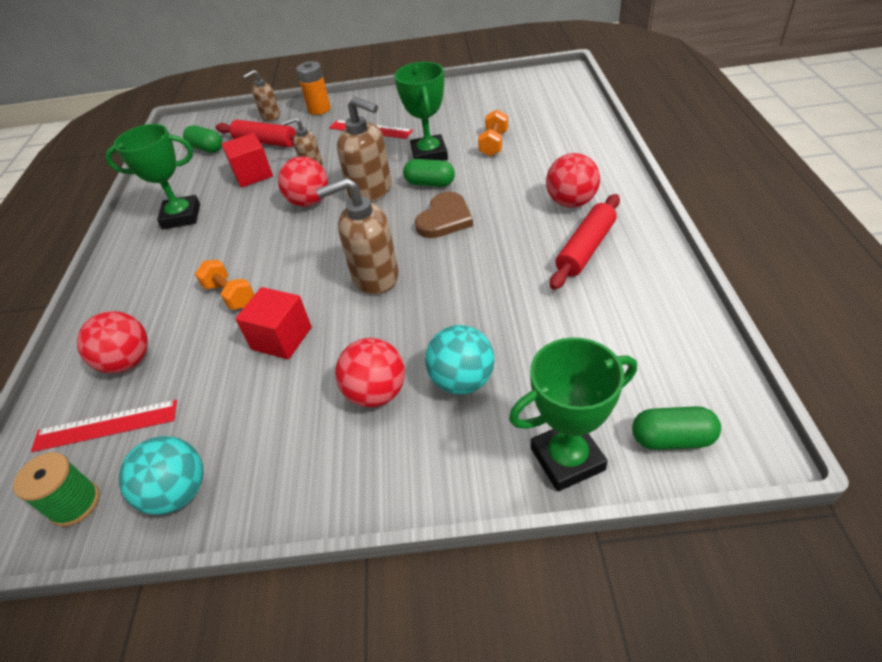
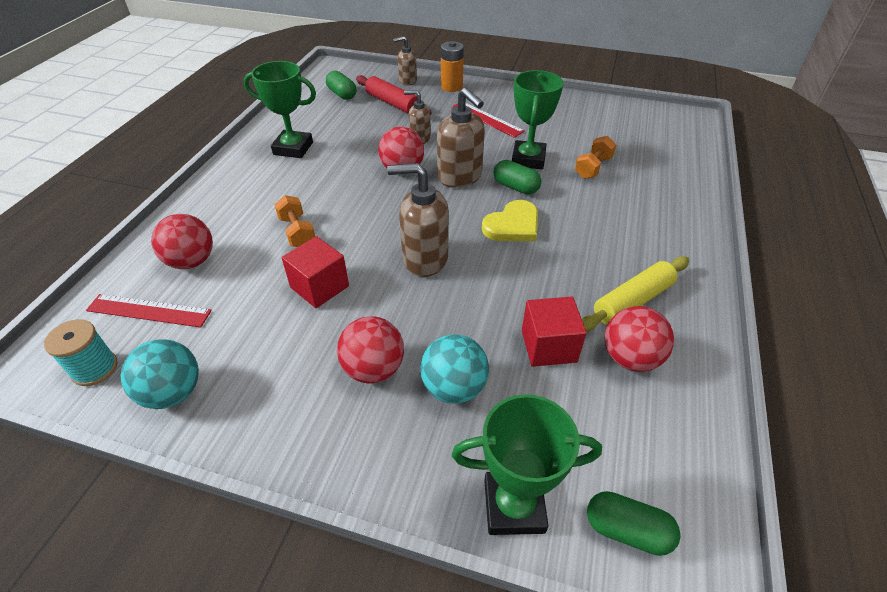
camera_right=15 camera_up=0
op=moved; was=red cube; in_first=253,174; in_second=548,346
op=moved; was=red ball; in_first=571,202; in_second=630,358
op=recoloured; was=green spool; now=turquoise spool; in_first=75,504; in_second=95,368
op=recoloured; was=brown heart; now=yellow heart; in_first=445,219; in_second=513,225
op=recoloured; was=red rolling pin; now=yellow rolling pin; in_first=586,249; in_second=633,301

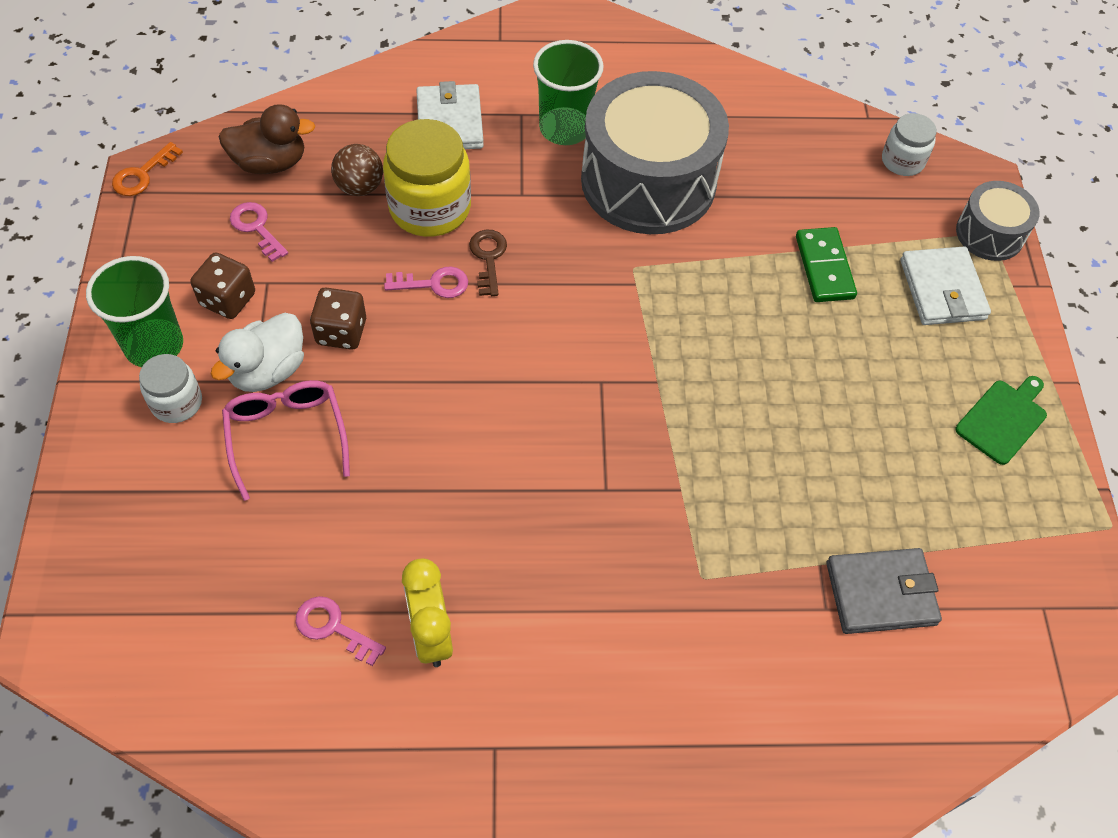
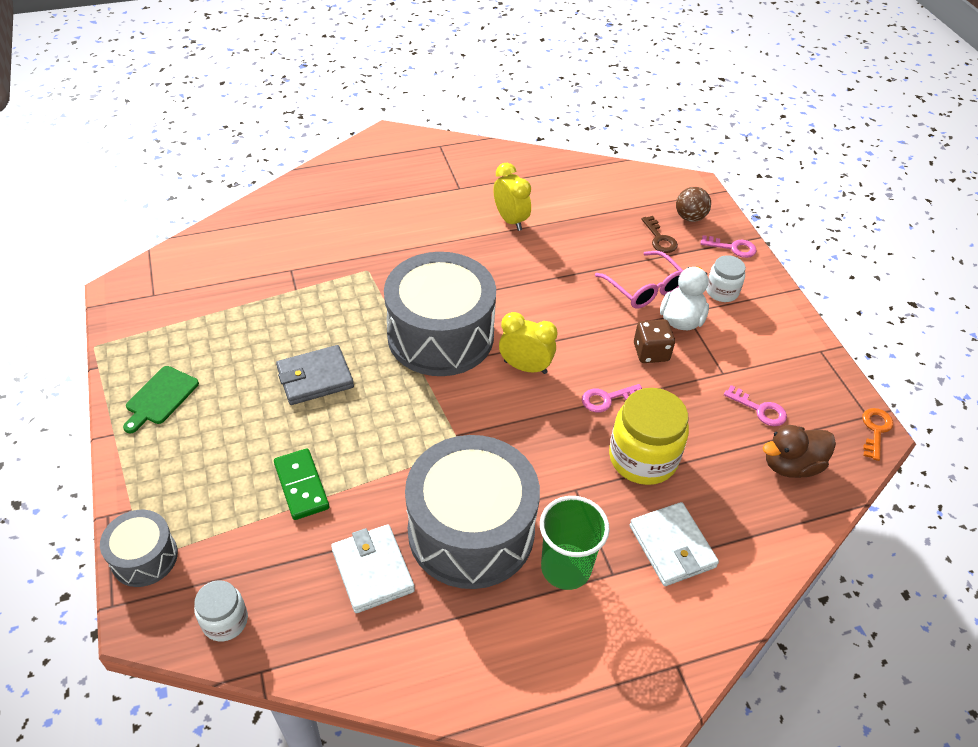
camera_right=165 camera_up=-10
op=removed; was=green cup; in_first=154,345
op=removed; was=brown dice; in_first=228,299
op=added; now=grey drum; in_second=440,335
op=added; now=yellow clock; in_second=525,367
op=moved; was=pink key; in_first=333,627; in_second=733,248
op=moved; was=brown ball; in_first=360,187; in_second=690,217
op=moved; was=brown key; in_first=488,258; in_second=659,239
op=moved; was=grey wallet; in_first=880,593; in_second=315,378
op=moved; was=white wallet; in_first=942,289; in_second=372,570

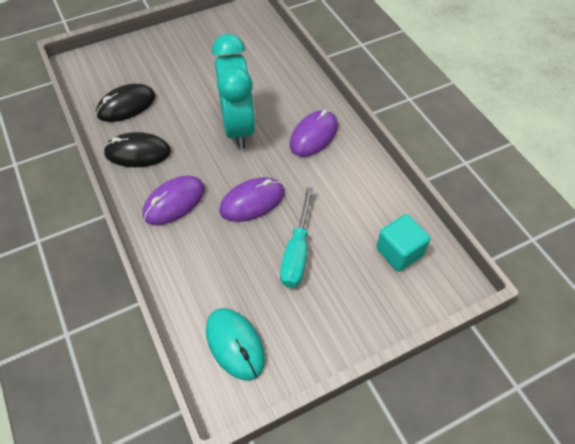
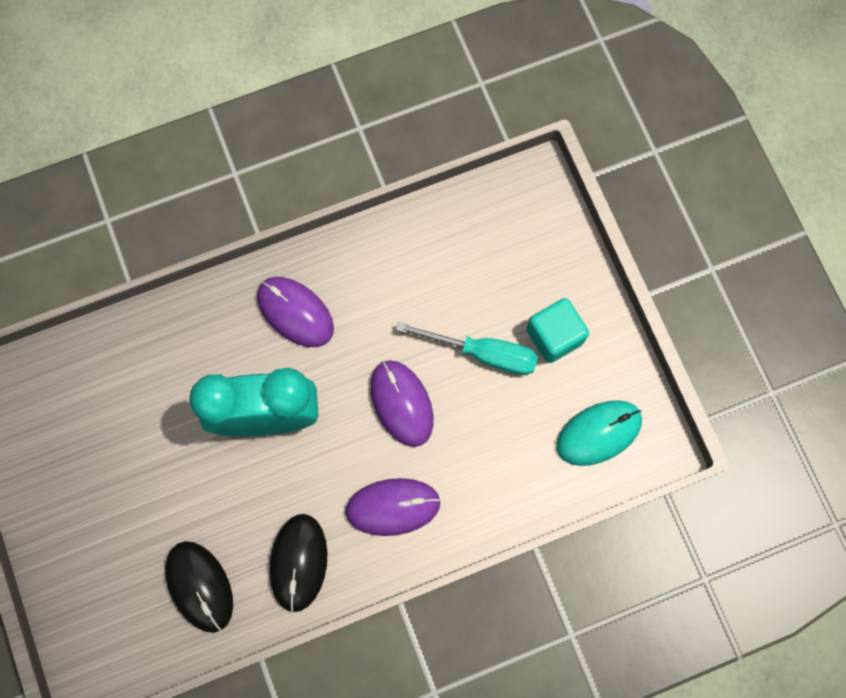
camera_right=-85 camera_up=20
op=moved; was=turquoise cube; in_first=399,252; in_second=554,336
op=turned; was=purple mouse; in_first=174,202; in_second=393,507; clockwise=-60

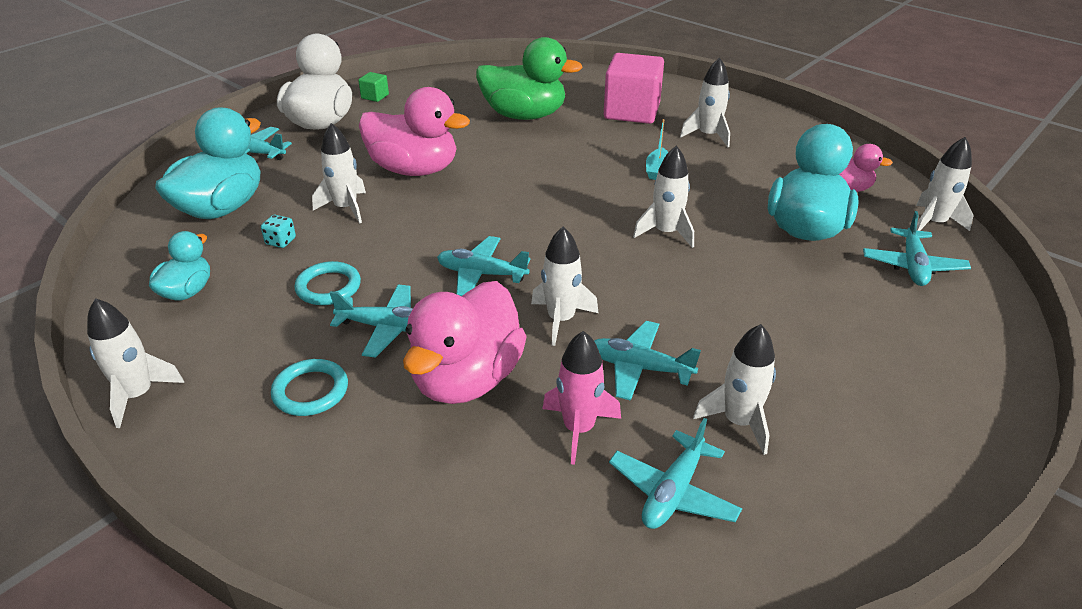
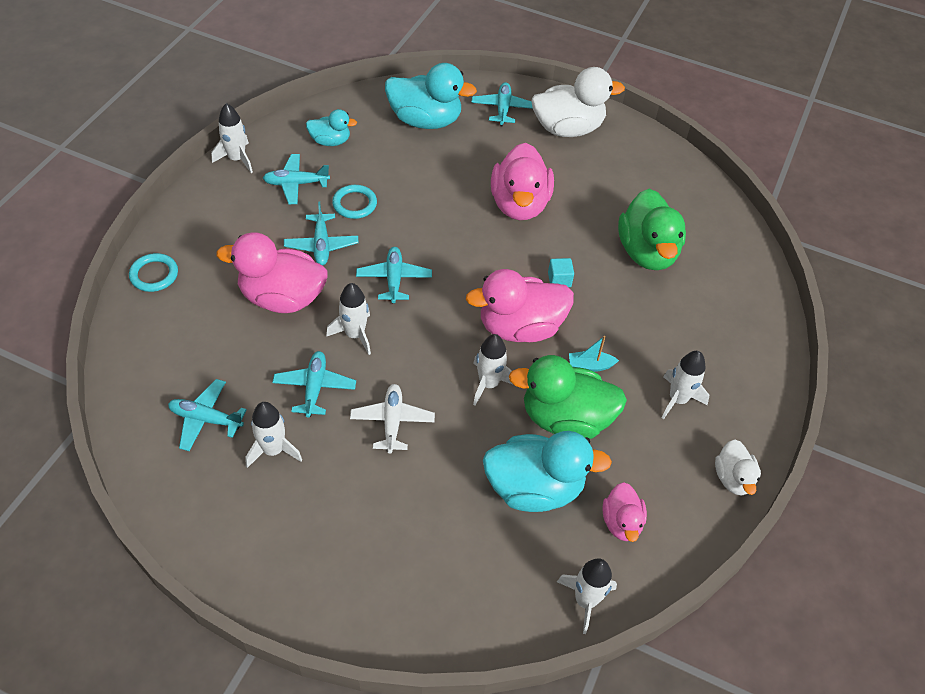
camera_right=70 camera_up=15
op=removed; was=turquoise dice; in_first=281,241
op=removed; was=white rocket; in_first=346,208
op=removed; was=green cube; in_first=375,96
op=removed; was=pink rocket; in_first=578,429
op=removed; was=pink cube; in_first=632,111
op=added; now=white plane; in_second=392,422
op=added; now=pink duck; in_second=520,327
op=added; now=green duck; in_second=565,418
op=added; now=turquoise cube; in_second=559,280
op=added; now=white duck; in_second=733,478
op=moved; was=turquoise ring; in_first=310,391; in_second=154,275
op=moved; was=turquoise plane; in_first=912,266; in_second=296,184

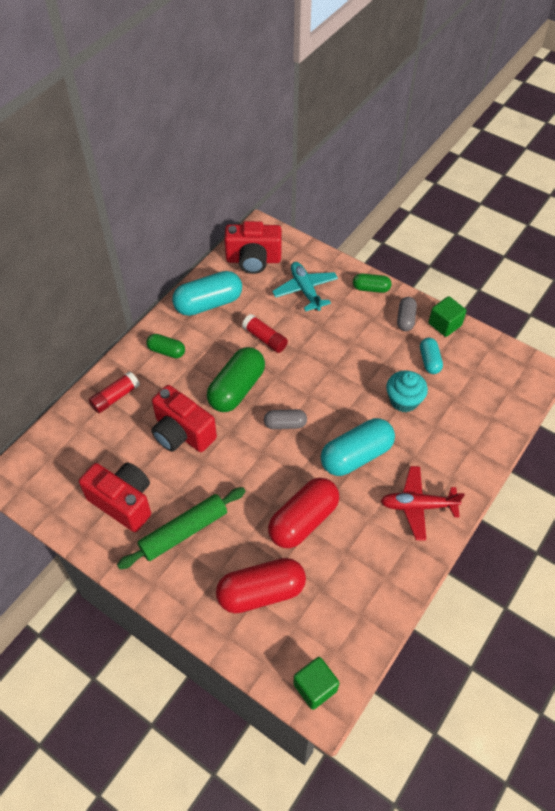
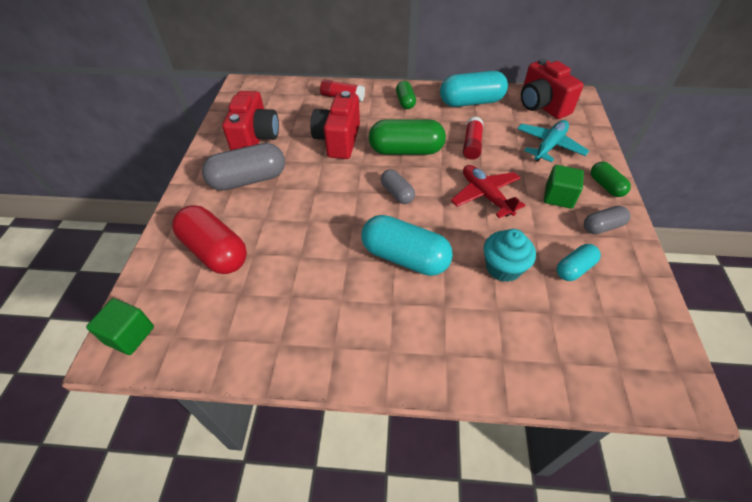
camera_right=60 camera_up=-5
op=removed; was=red capsule; in_first=303,520
op=moved; was=red plane; in_first=418,506; in_second=485,195
op=moved; was=green cube; in_first=444,324; in_second=558,197
op=replaced; was=green rolling pin; now=grey capsule; in_first=184,532; in_second=248,180
op=turned; was=turquoise capsule; in_first=208,303; in_second=471,102; clockwise=-45

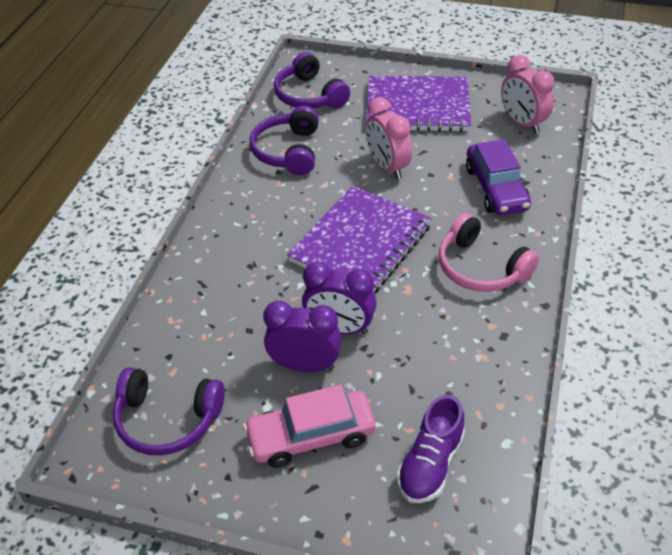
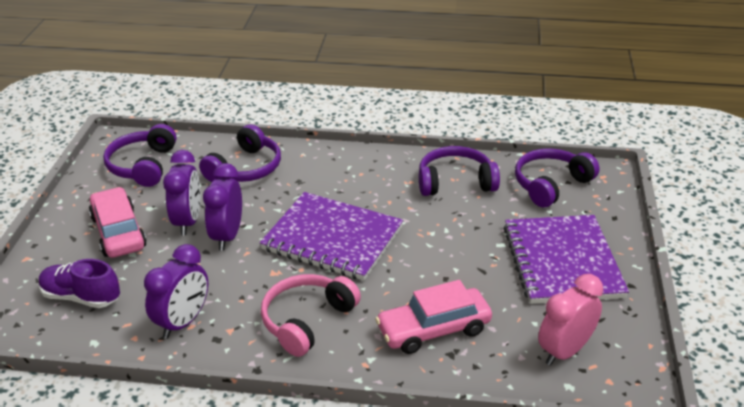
camera_right=80 camera_up=-10
op=removed; was=pink clock; in_first=387,167
op=added; now=purple clock; in_second=183,322
op=added; now=purple headphones; in_second=245,168
op=recoloured; was=purple car; now=pink car; in_first=496,188; in_second=433,329

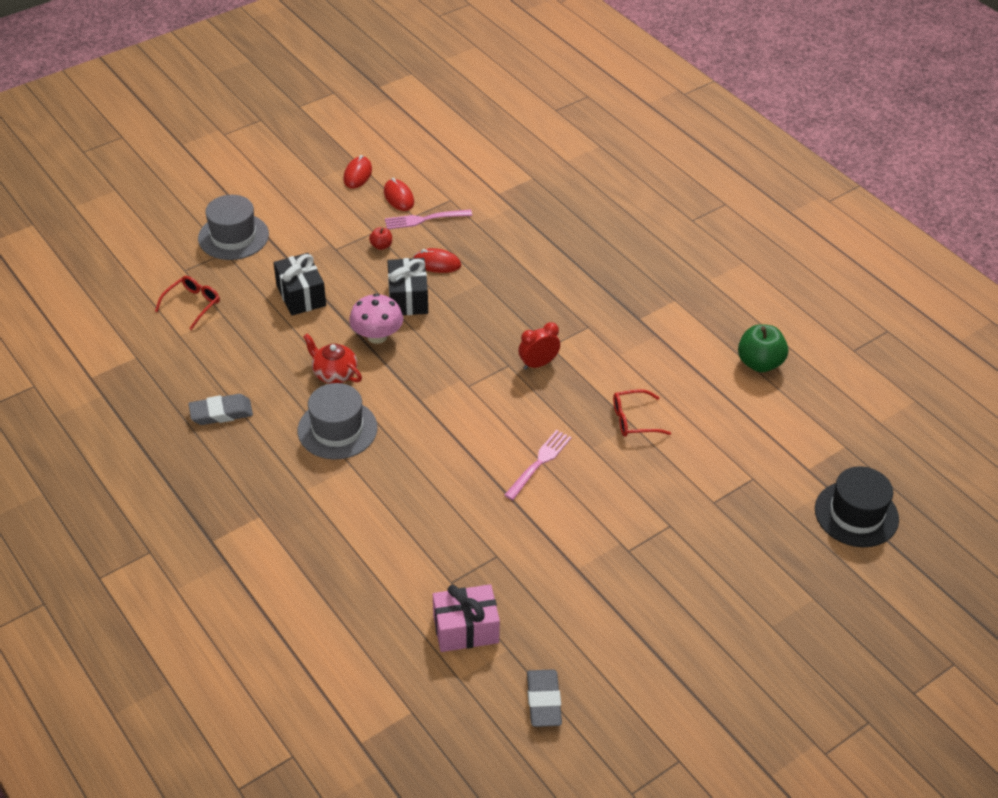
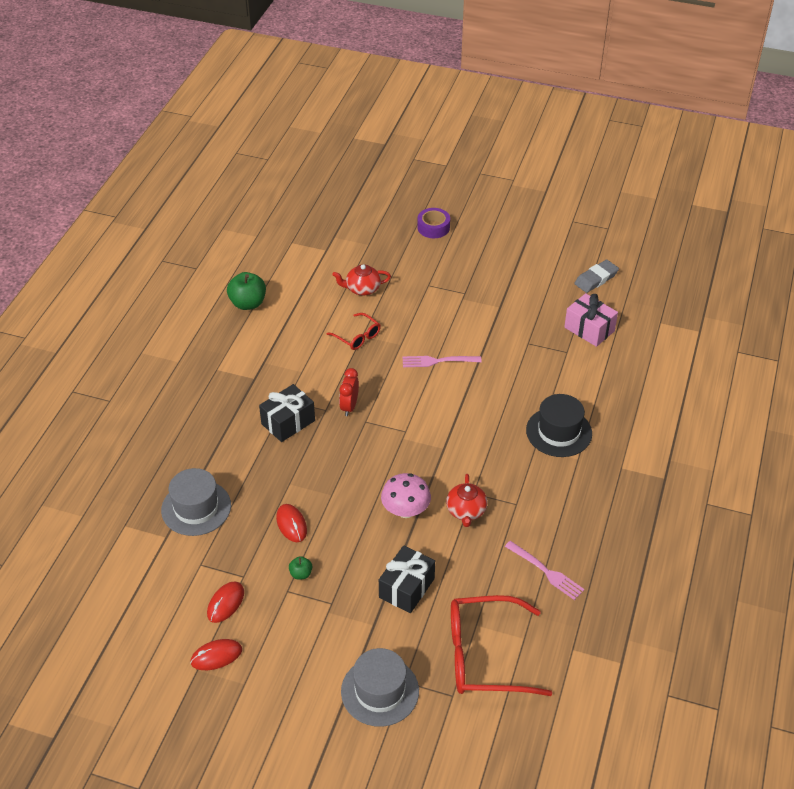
camera_right=-125 camera_up=0
op=removed; was=grey eraser; in_first=221,413
op=added; now=red teapot; in_second=362,289
op=added; now=purple tape; in_second=433,227
op=moved; was=grey hat; in_first=337,429; in_second=196,508
op=moved; was=pink fork; in_first=424,219; in_second=546,571
op=moved; was=black gift; in_first=408,298; in_second=288,422
op=moved; was=black hat; in_first=856,514; in_second=559,432
op=recoloured; was=red apple; now=green apple; in_first=381,246; in_second=301,574
op=turned; was=red clock; in_first=538,364; in_second=349,406; clockwise=75
op=resized; was=red glasses; in_first=193,304; in_second=484,656; ratio=1.98

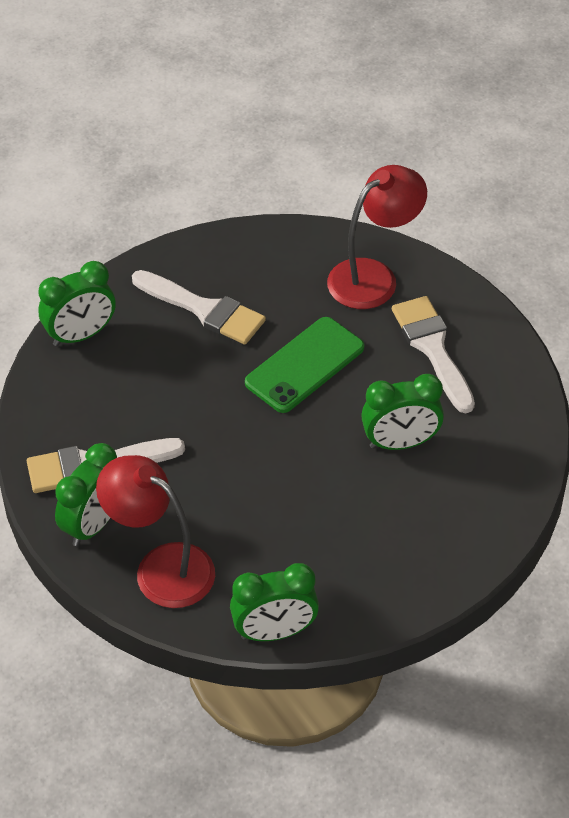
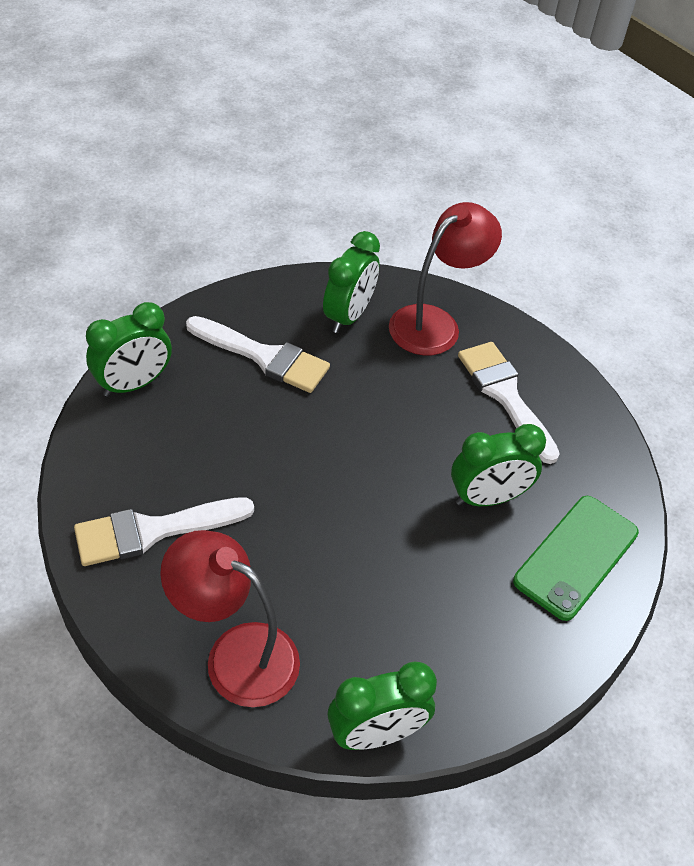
camera_right=-10 camera_up=0
op=moved; was=green clock; in_first=94,524; in_second=348,316
op=moved; was=green phone; in_first=305,365; in_second=576,557

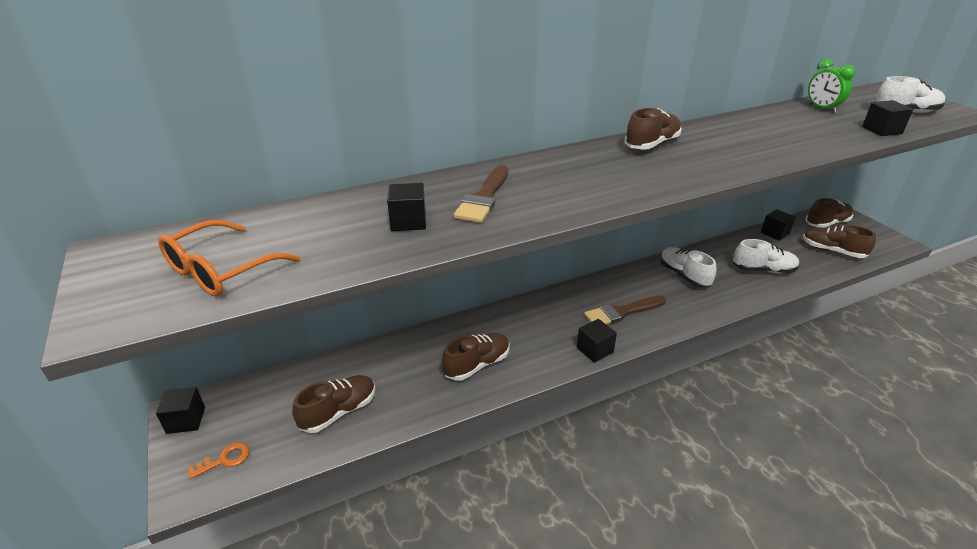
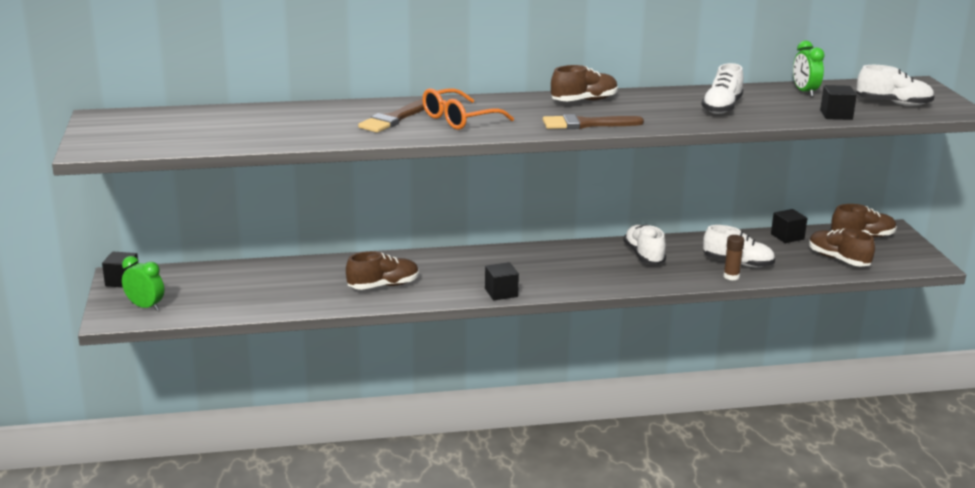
camera_right=15 camera_up=-10
op=removed; was=brown shoe; in_first=339,412
op=removed; was=black cube; in_first=408,221
op=added; now=white shoe; in_second=722,107
op=added; now=brown glue stick; in_second=731,276
op=moved; was=orange glasses; in_first=221,270; in_second=459,119
op=moved; was=brown brush; in_first=621,312; in_second=586,124
op=replaced; was=orange key; now=green clock; in_first=225,459; in_second=145,307

